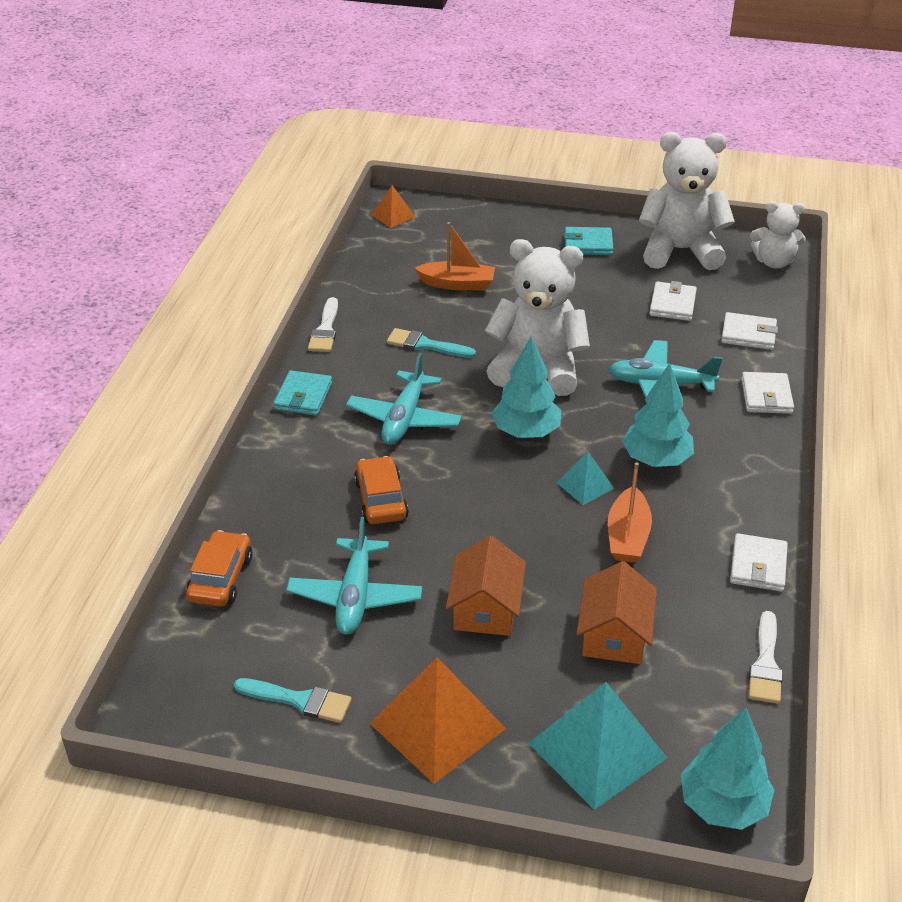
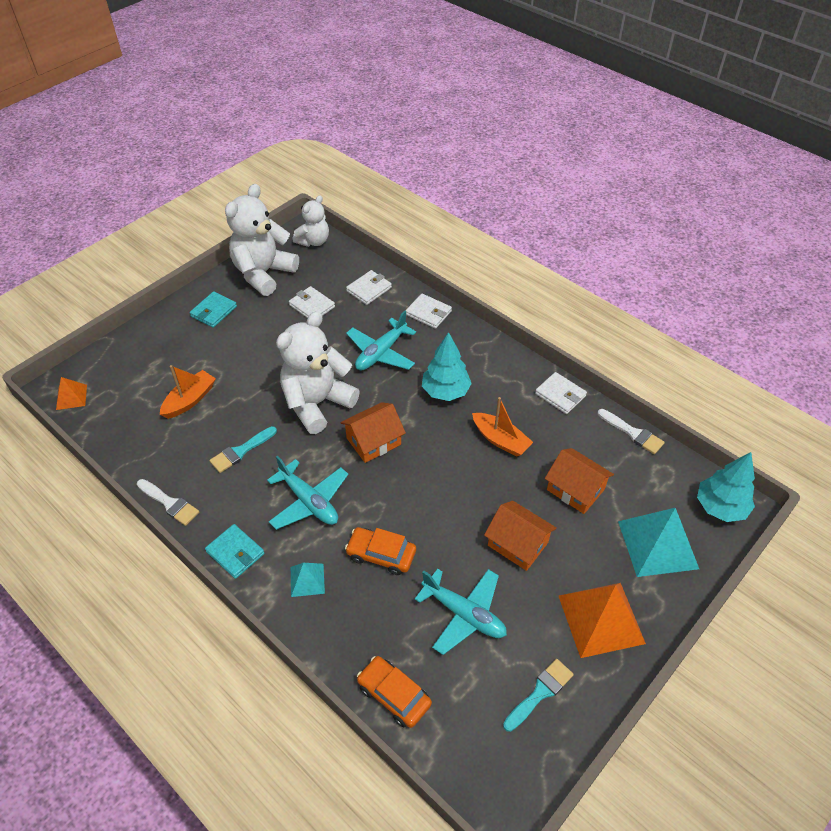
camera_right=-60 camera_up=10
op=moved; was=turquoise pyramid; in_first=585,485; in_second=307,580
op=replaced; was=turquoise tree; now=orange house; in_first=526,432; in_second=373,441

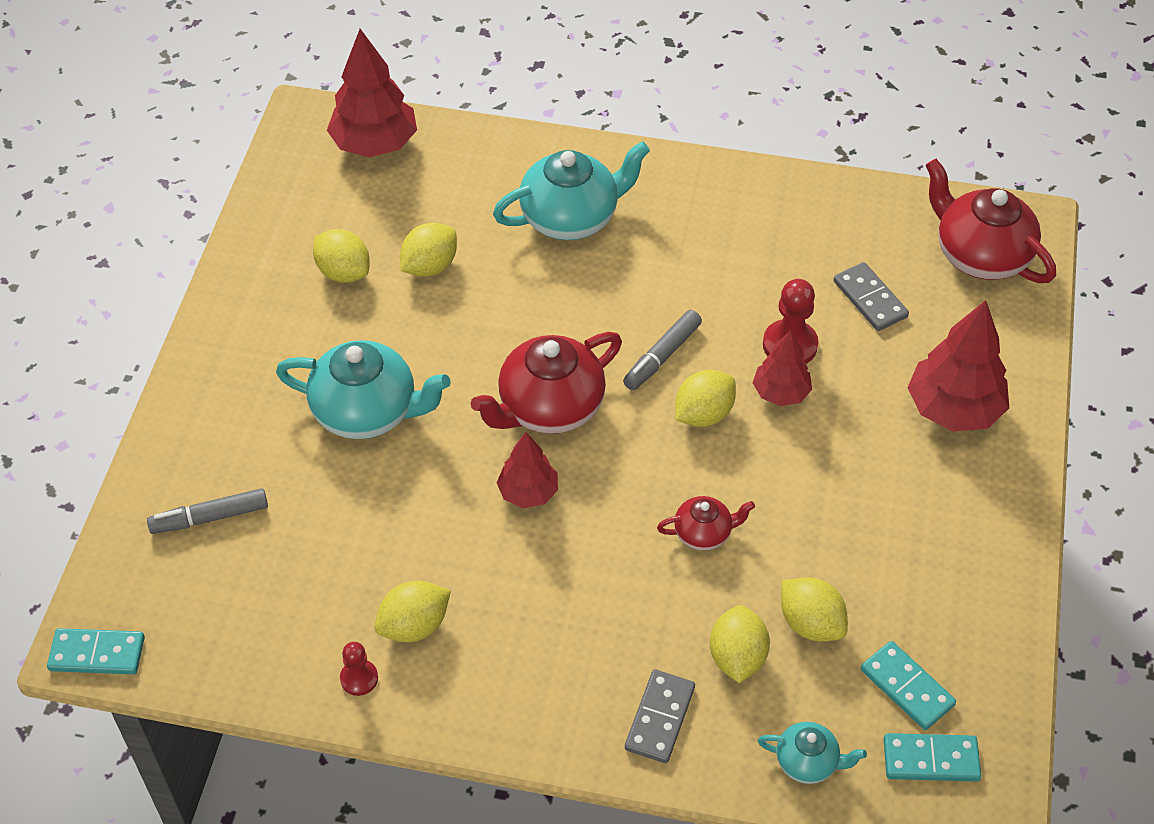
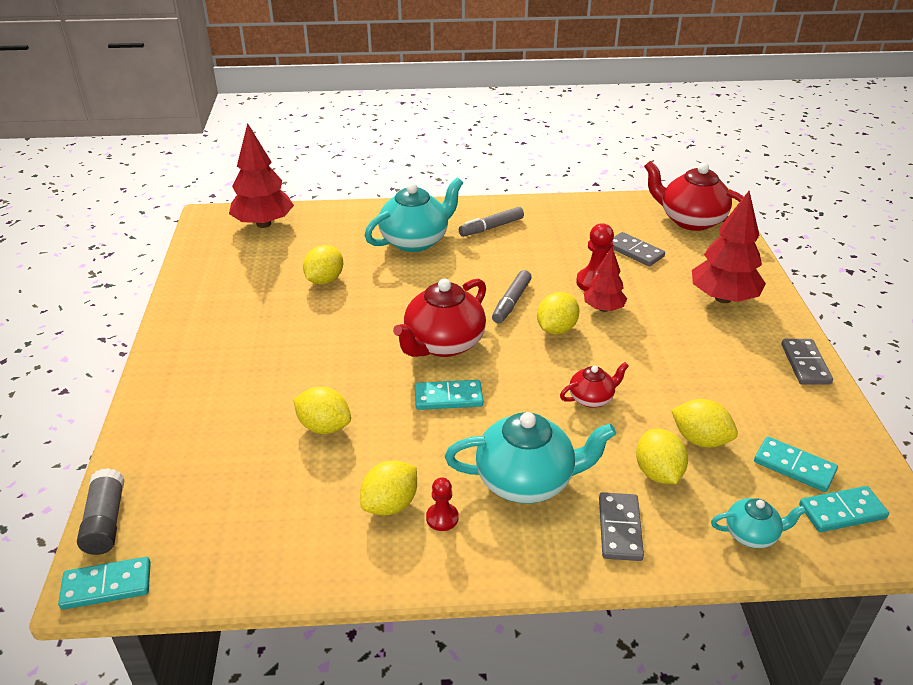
camera_right=-15 camera_up=-15
op=added; now=grey glue stick; in_second=105,522
op=added; now=grey domino; in_second=805,364
op=moved; was=grey marker; in_first=210,518; in_second=491,227
op=moved; was=turquoise teapot; in_first=367,411; in_second=526,481
op=moved; was=yellow lemon; in_first=343,272; in_second=324,427
op=moved; was=red pawn; in_first=359,678; in_second=442,518
op=replaced; was=red tree; now=turquoise domino; in_first=528,492; in_second=448,397

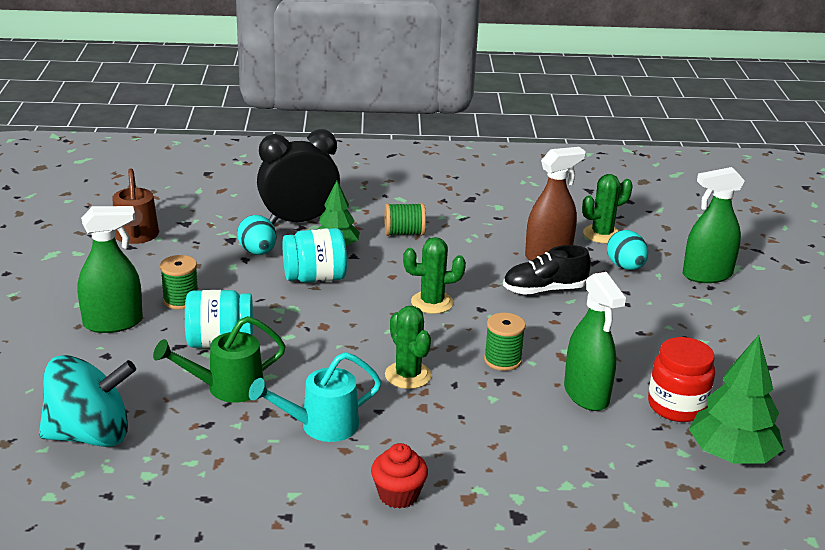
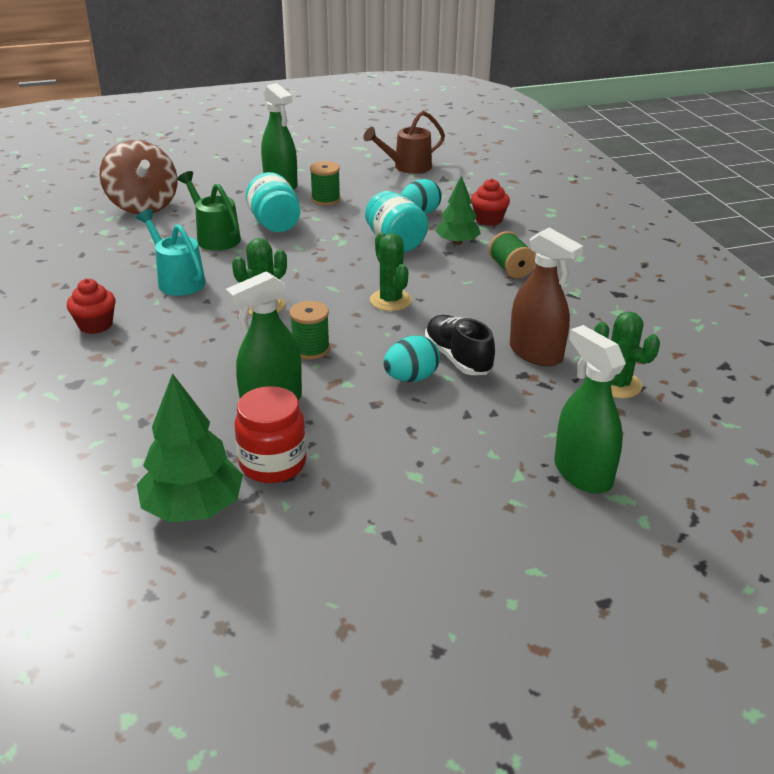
camera_right=75 camera_up=5
op=moved; was=turquoise egg; in_first=625,267; in_second=411,378
op=replaced; was=black clock; now=red cupcake; in_first=299,221; in_second=488,219
op=recoloured; was=turquoise spinning top; now=brown spinning top; in_first=90,435; in_second=143,205

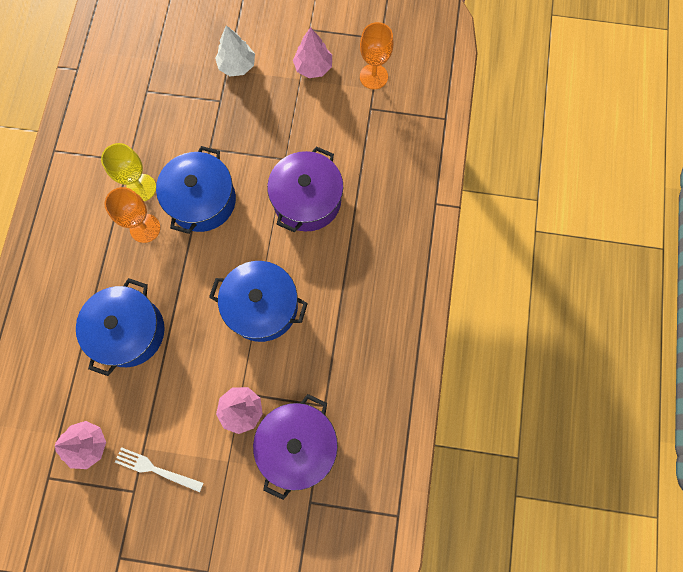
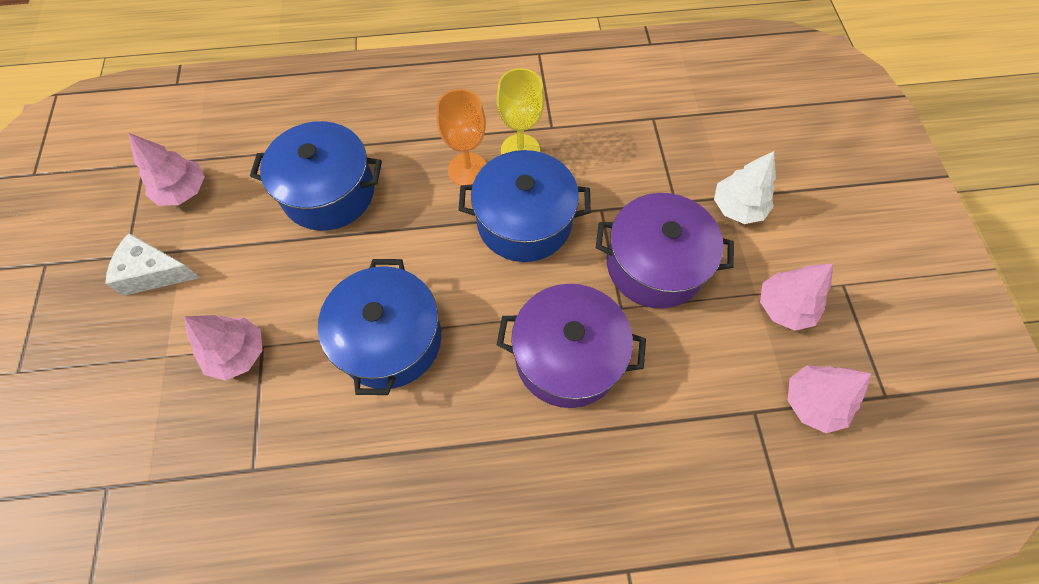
camera_right=75 camera_up=-10
op=moved; was=purple pot; in_first=298,445; in_second=654,265
op=replaced; was=white fork; now=white cheese; in_first=156,469; in_second=154,272
op=replaced; was=orange goblet; now=pink tree; in_first=373,76; in_second=812,402

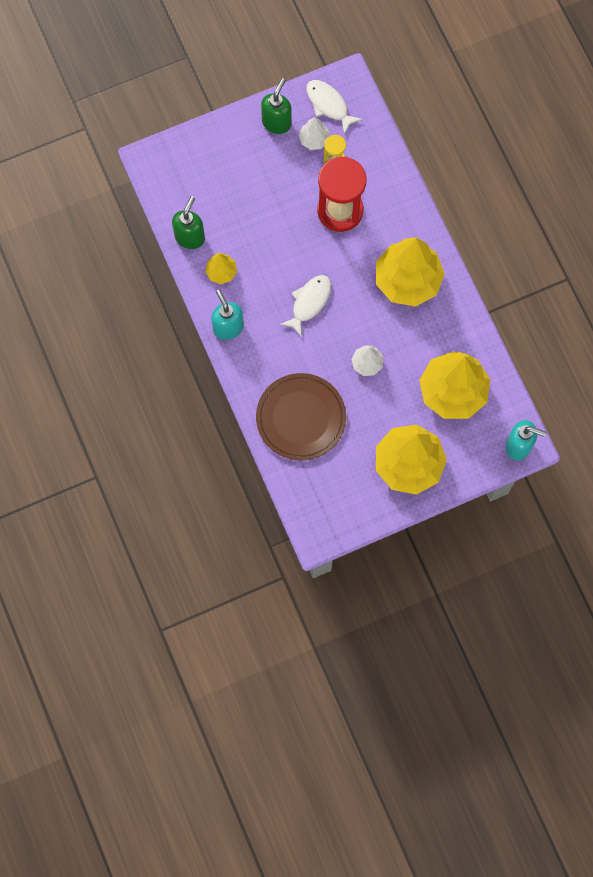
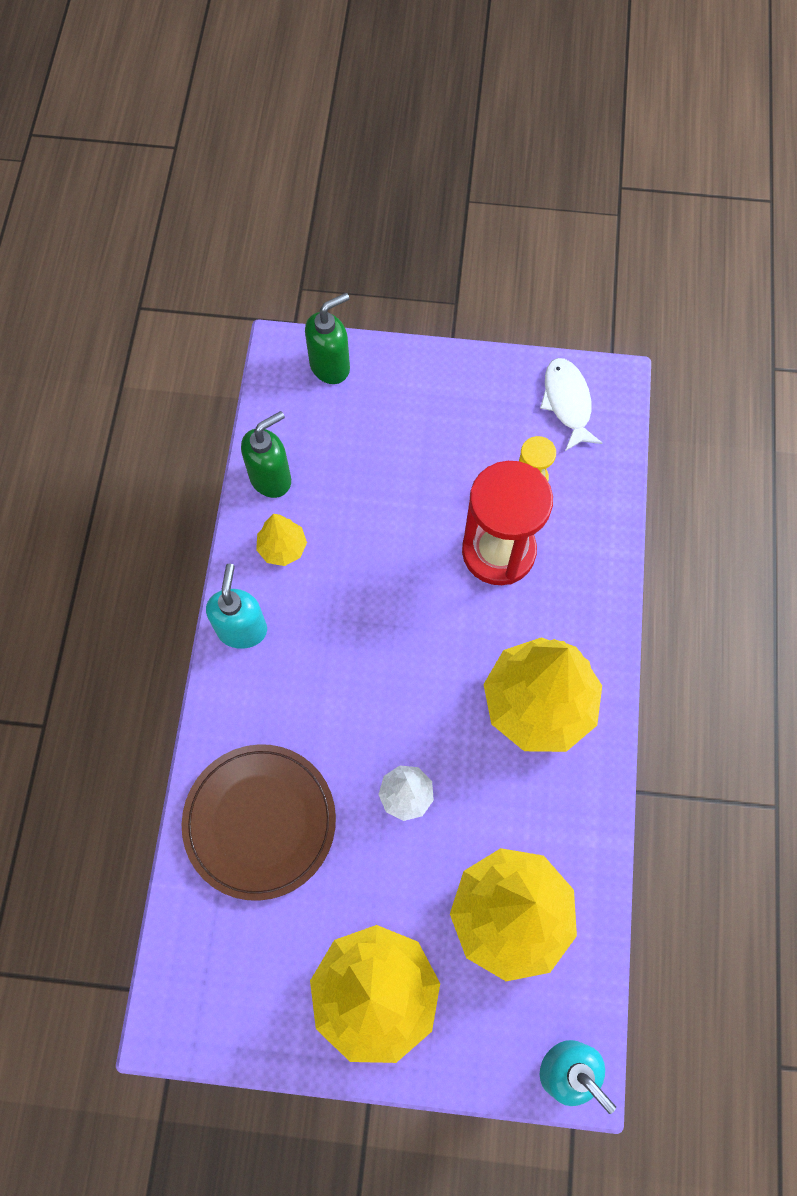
camera_right=30 camera_up=-5
op=removed; was=white fish; in_first=309,302
op=removed; was=white tree; in_first=314,139
op=moved; was=green soap dispenser; in_first=277,122; in_second=330,366

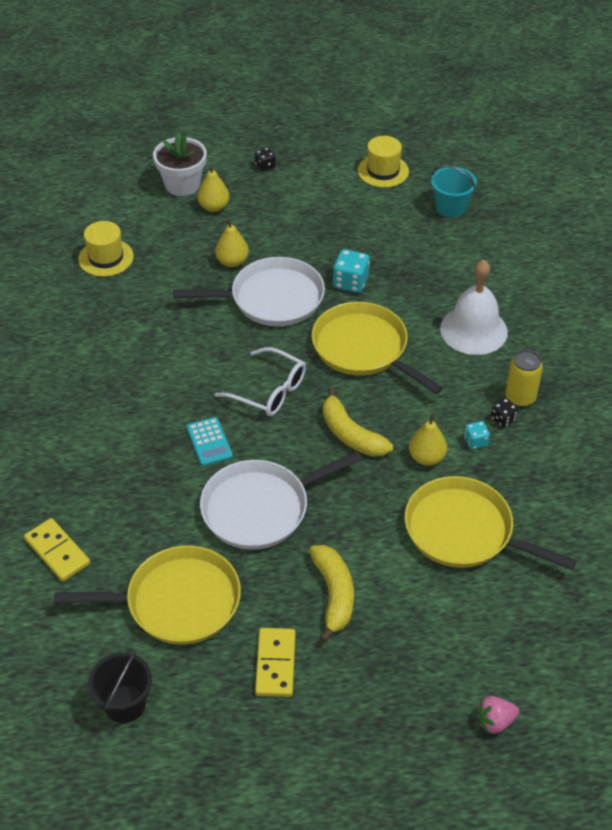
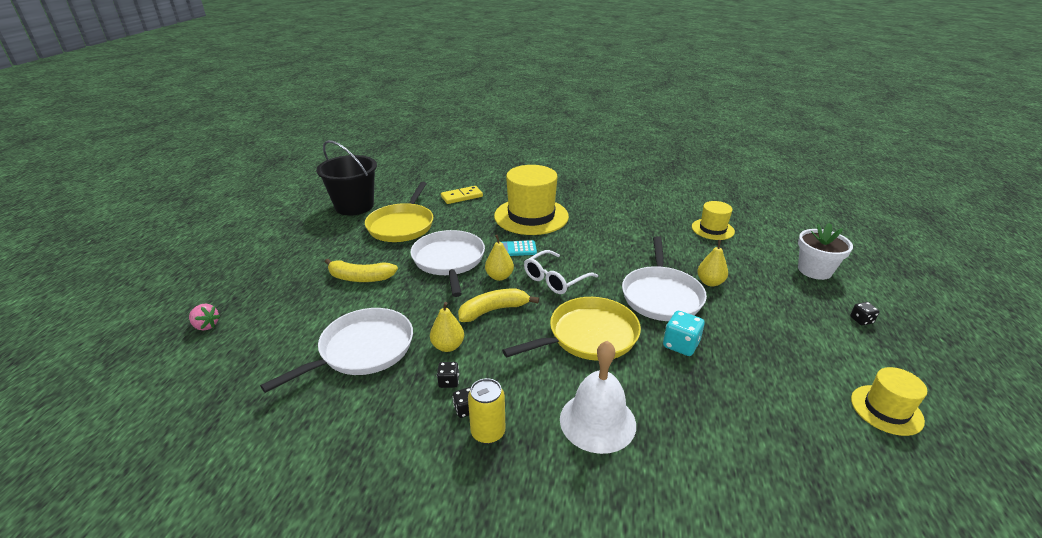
camera_right=105 camera_up=-15
op=removed; was=yellow domino; in_first=275,664
op=removed; was=turquoise bucket; in_first=451,208
op=added; now=yellow hat; in_second=531,216
op=moved; was=yellow pear; in_first=214,207; in_second=499,276
op=recoloured; was=yellow pan; now=white pan; in_first=464,531; in_second=362,350
op=recoloured; was=turquoise dice; now=black dice; in_first=475,442; in_second=448,382
op=turned; was=pink strawberry; in_first=495,721; in_second=206,326; clockwise=120
op=resized; was=black bucket; in_first=125,704; in_second=354,206; ratio=1.73

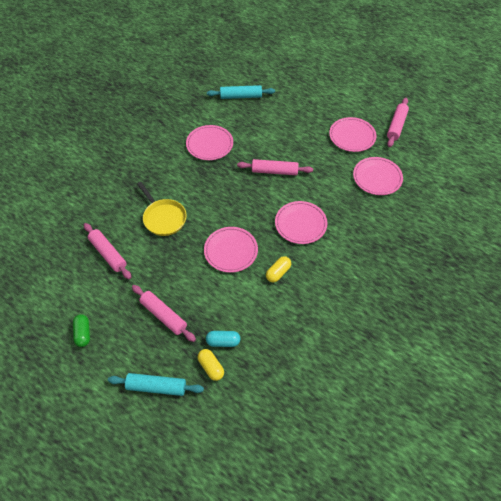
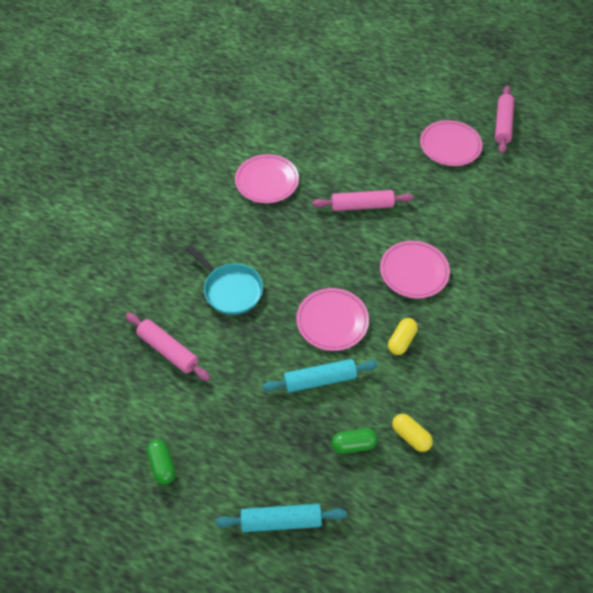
camera_right=-10 camera_up=0
op=removed; was=pink rolling pin; in_first=163,316
op=removed; was=pink plate; in_first=377,178
op=moved; was=yellow capsule; in_first=211,367; in_second=411,436
op=moved; was=turquoise rolling pin; in_first=241,96; in_second=320,380
op=recoloured; was=yellow pan; now=turquoise pan; in_first=163,218; in_second=230,290
op=recoloured; was=turquoise capsule; now=green capsule; in_first=223,342; in_second=354,445

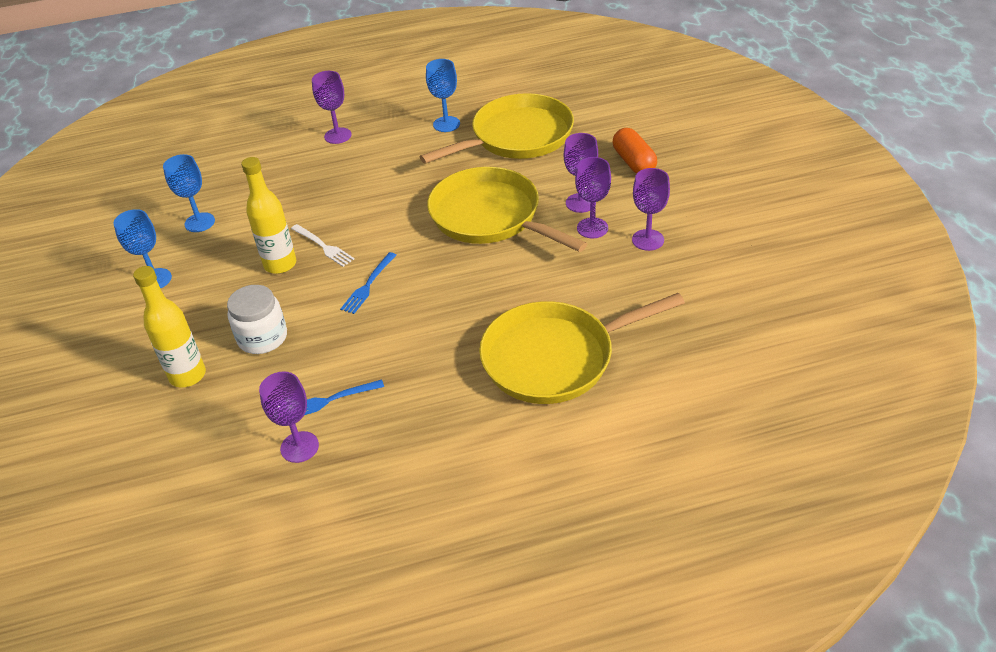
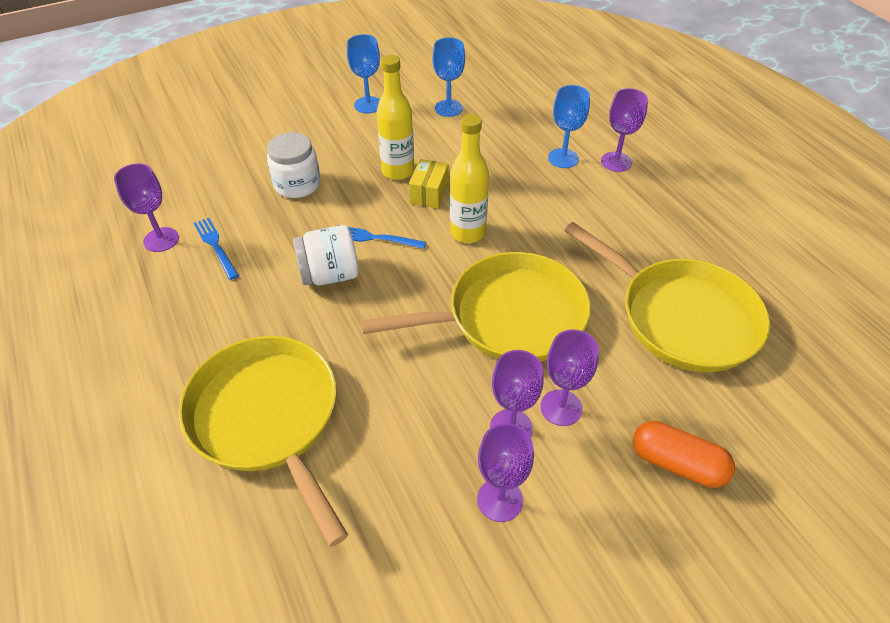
camera_right=75 camera_up=5
op=added; now=white jar; in_second=330,275
op=moved; was=yellow bottle; in_first=187,375; in_second=467,233
op=moved; was=blue goblet; in_first=446,124; in_second=563,158
op=replaced; was=white fork; now=yellow box; in_first=323,246; in_second=429,193
op=turned; was=yellow pan; in_first=490,217; in_second=508,317; clockwise=45
op=turned; was=orange capsule; in_first=634,162; in_second=677,464; clockwise=60

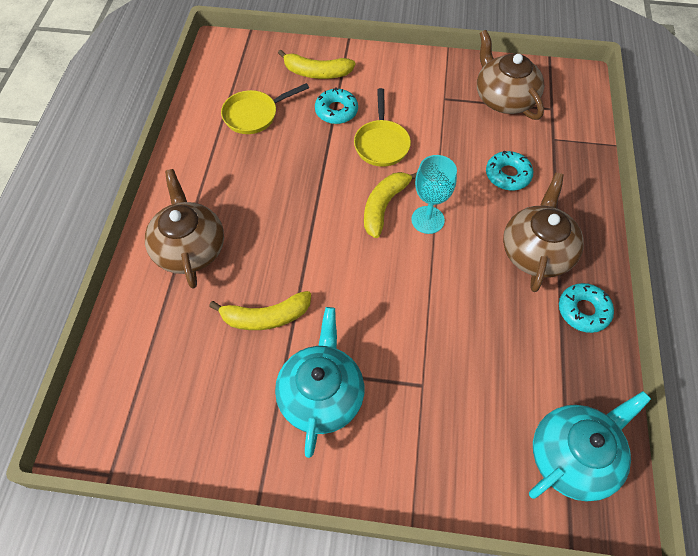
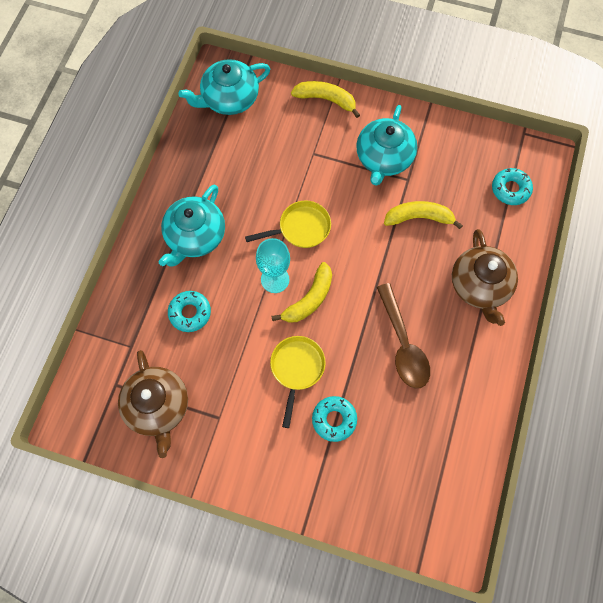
camera_right=-170 camera_up=10
op=added; now=brown spoon; in_second=403,344
op=moved; was=yellow pan; in_first=254,115; in_second=301,228
op=moved; was=yellow banana; in_first=316,73; in_second=326,100
op=moved; was=turquoise donut; in_first=583,311; in_second=510,189
op=recoloured; was=brown teapot; now=turquoise teapot; in_first=536,251; in_second=195,236

